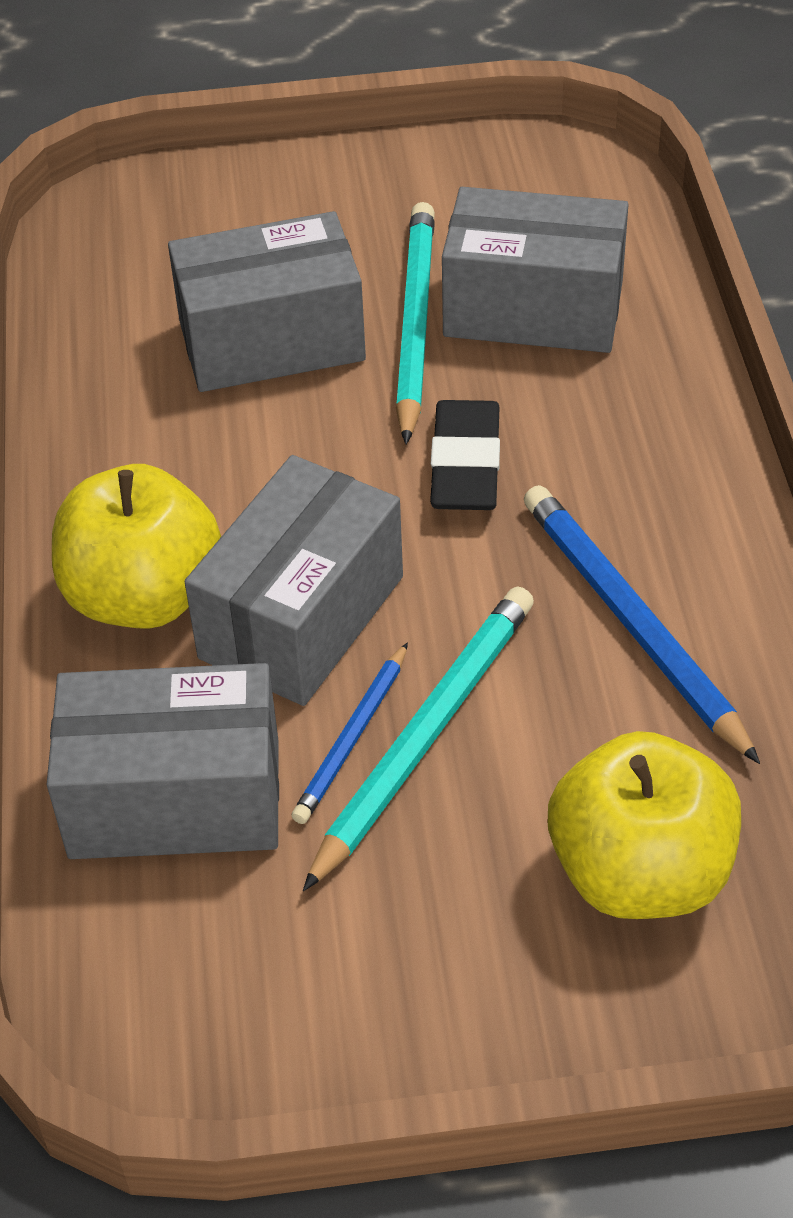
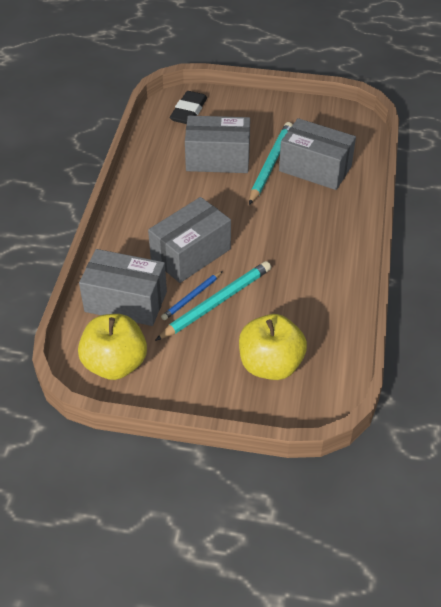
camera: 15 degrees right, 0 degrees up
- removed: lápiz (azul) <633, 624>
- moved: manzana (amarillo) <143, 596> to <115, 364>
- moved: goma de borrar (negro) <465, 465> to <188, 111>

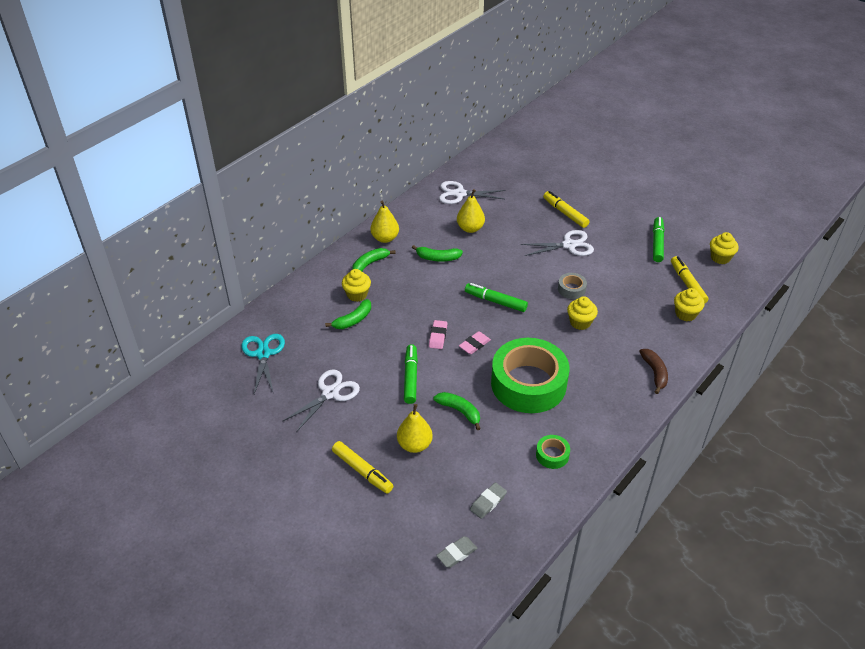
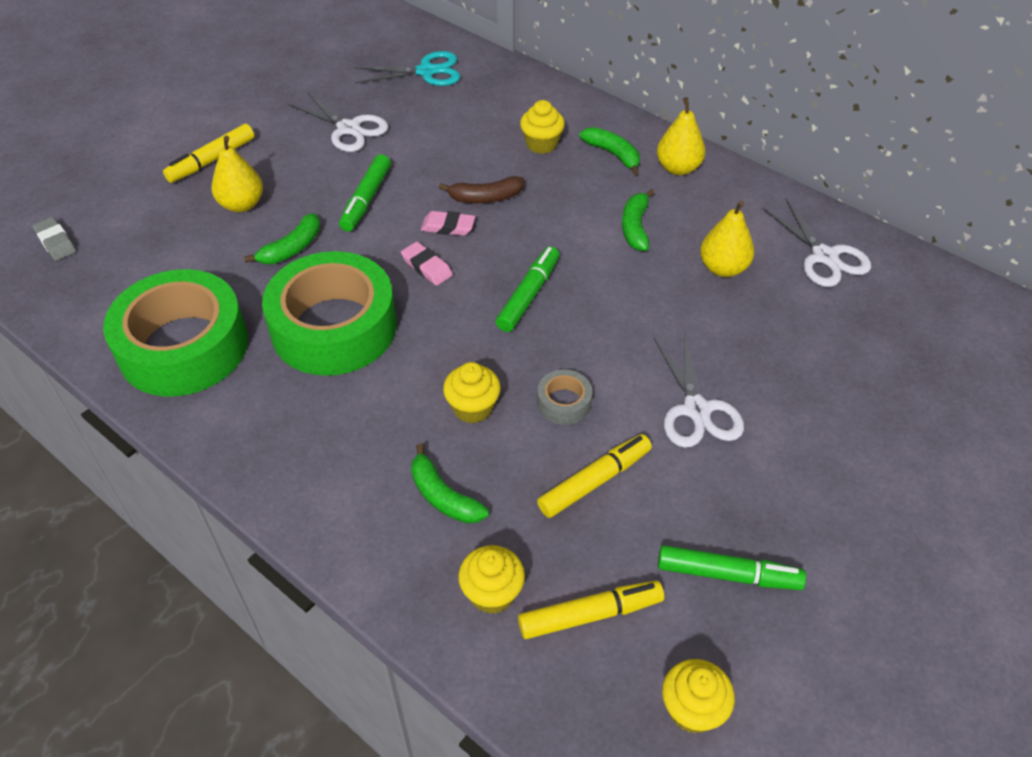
camera: 90 degrees right, 5 degrees up
- removed: goma de borrar (gris) <488, 502>
- moved: plátano (verde) <353, 320> to <443, 496>
- moved: rotulador (amarillo) <565, 213> to <594, 481>
- moved: plátano (marrón) <654, 373> to <486, 198>
- turned: rotulador (verde) <410, 377> = <366, 199> 105 degrees clockwise
- turned: tijeras (blanco) <460, 194> = <824, 256> 150 degrees clockwise
- resized: cinta adhesiva (verde) <552, 455> = <183, 347> x2.45

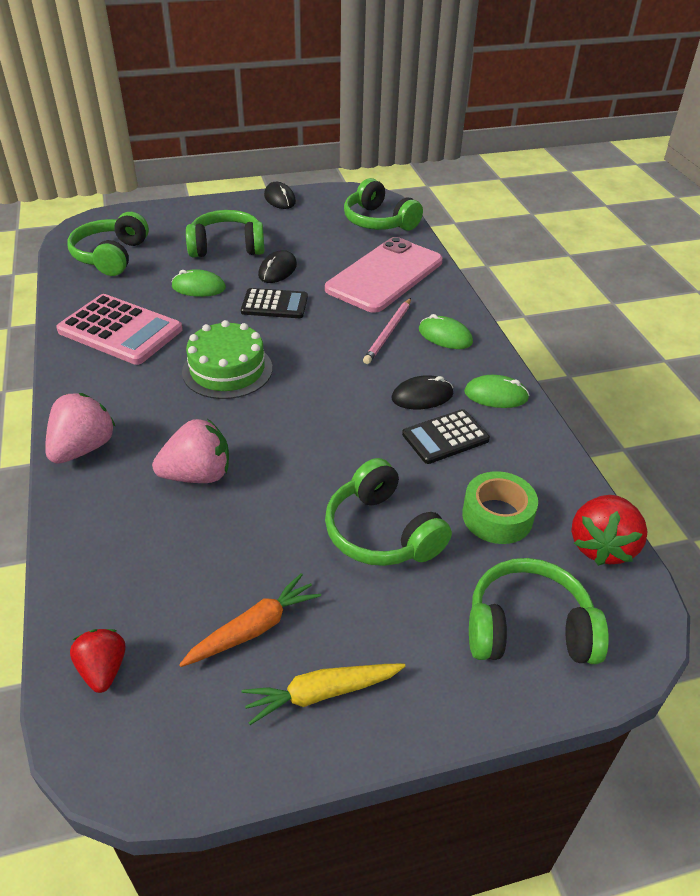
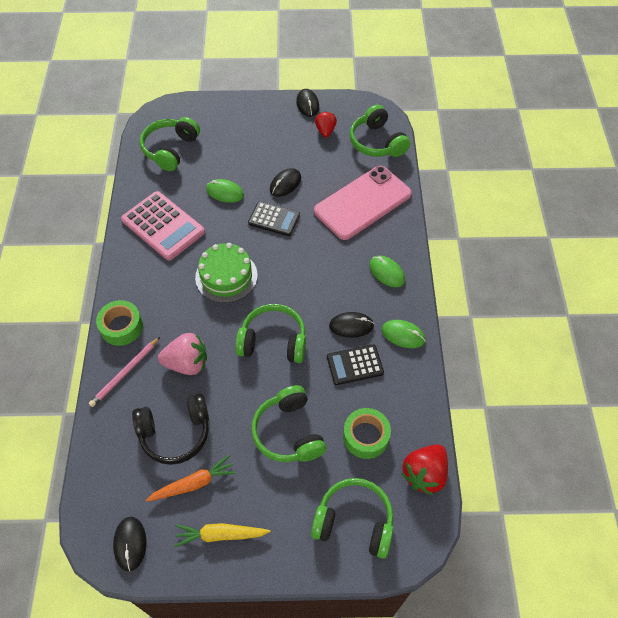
camera: 15 degrees right, 15 degrees up
- added: ratón (negro) <130, 544>
- added: auriculares (negro) <175, 433>
- moved: fresa (rojo) <103, 669> to <325, 131>
- moved: auriculares (verde) <227, 247> to <273, 341>
- moved: lápiz (rosa) <388, 333> to <125, 373>
- replaced: fresa (rosa) <83, 448> to cinta adhesiva (verde) <121, 327>

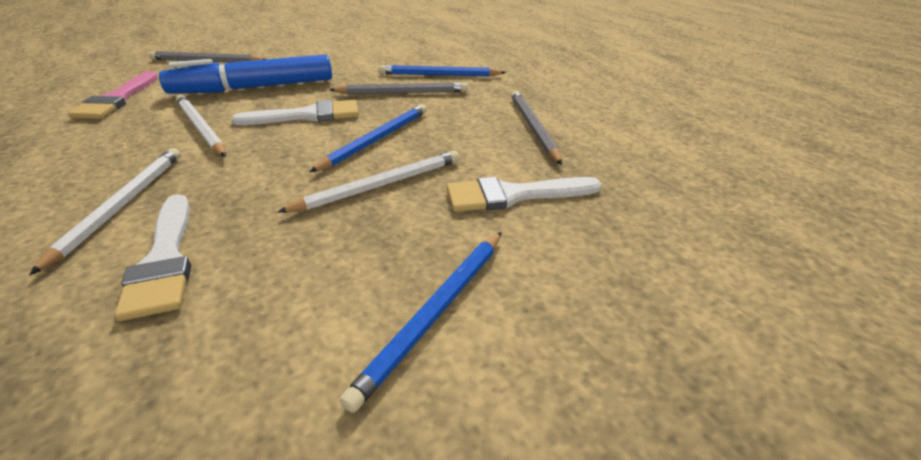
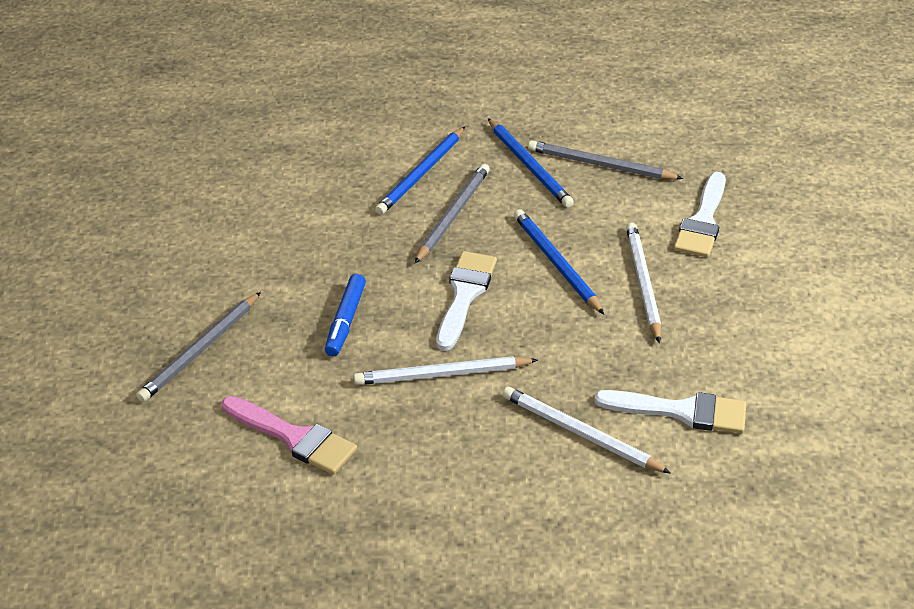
camera: 60 degrees left, 5 degrees up
- moved: lápiz (azul) <435, 313> to <529, 166>
- resized: rotulador (azul) <254, 88> = <345, 321> x0.53

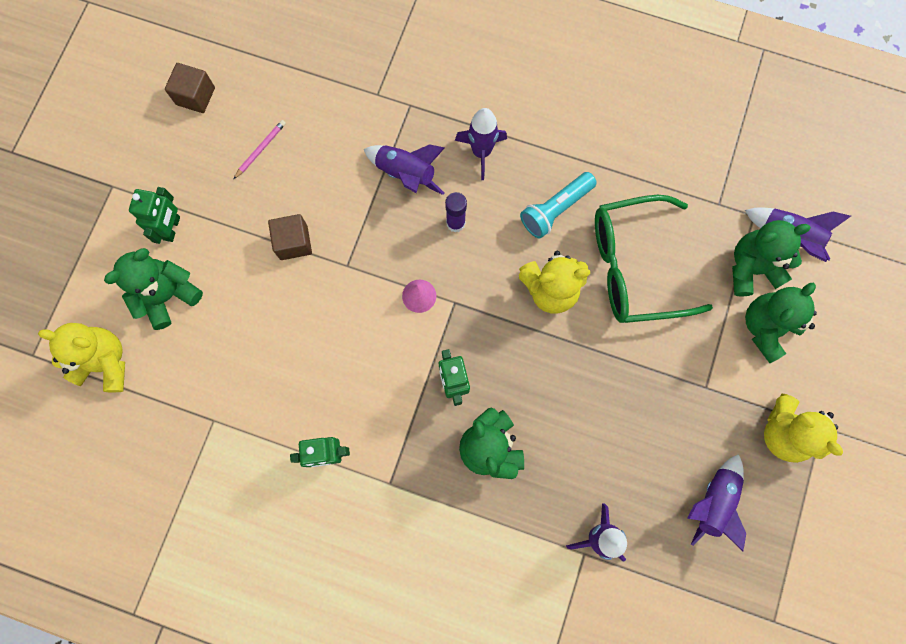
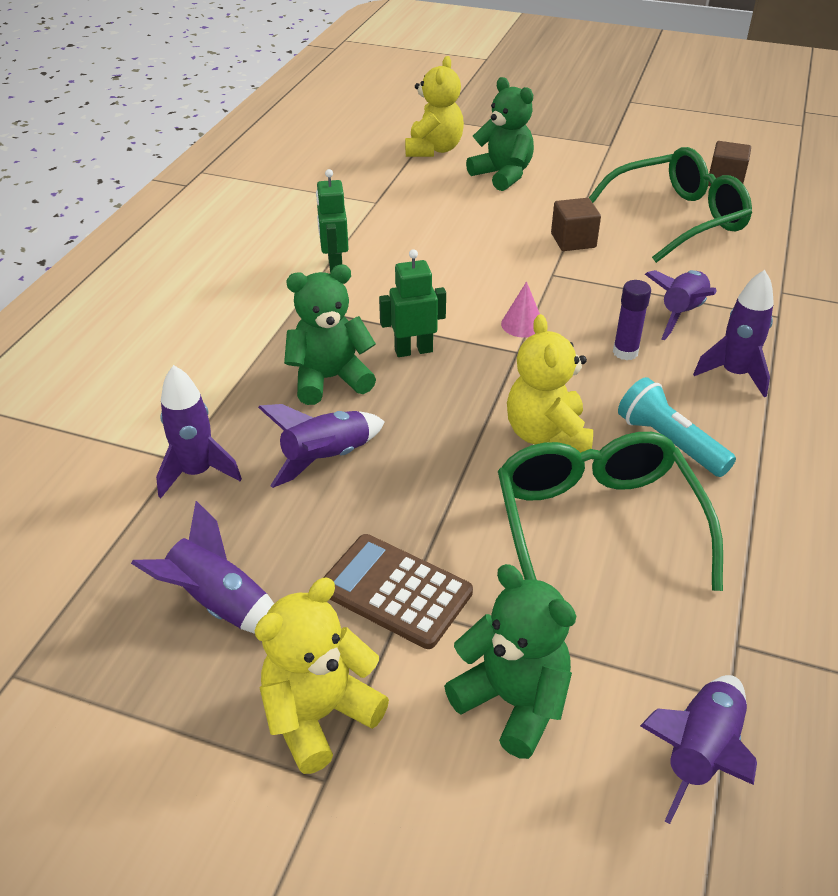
camera: 90 degrees right, 35 degrees down
- removed: robot (verde) <172, 228>
- removed: osito (verde) <751, 268>
- added: cohete (morado) <327, 458>
- added: calculadora (marrón) <395, 591>
- replaced: lápiz (rosa) <260, 149> to gafas (verde) <677, 218>

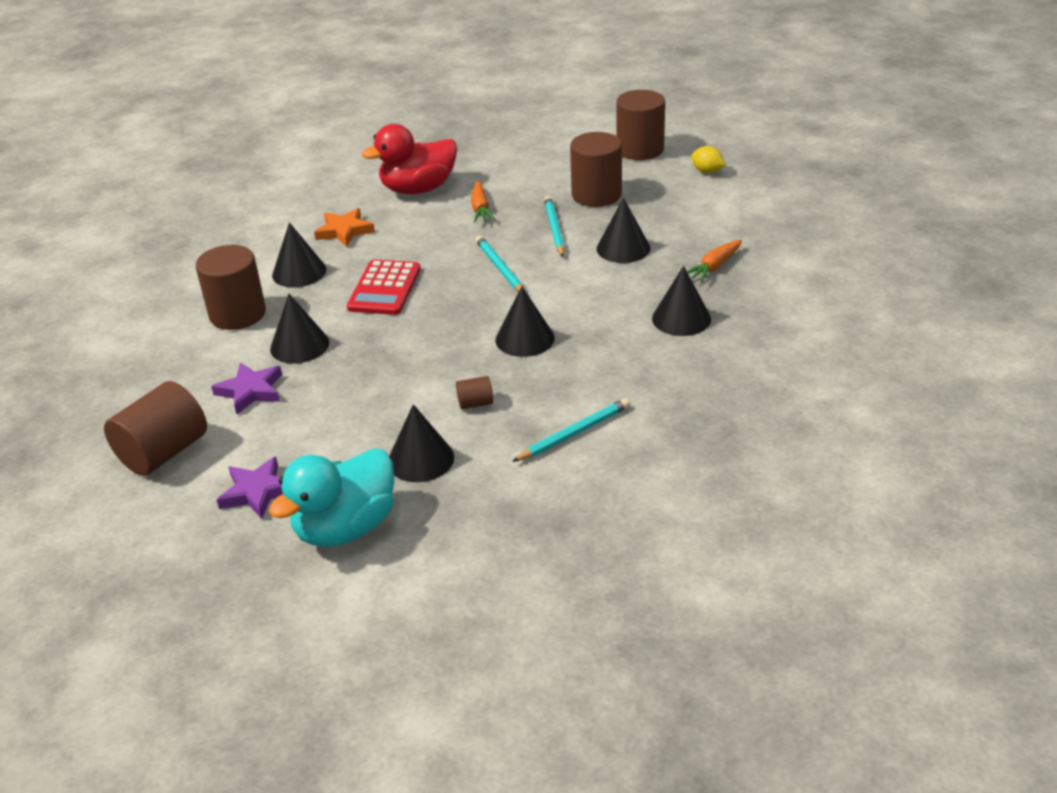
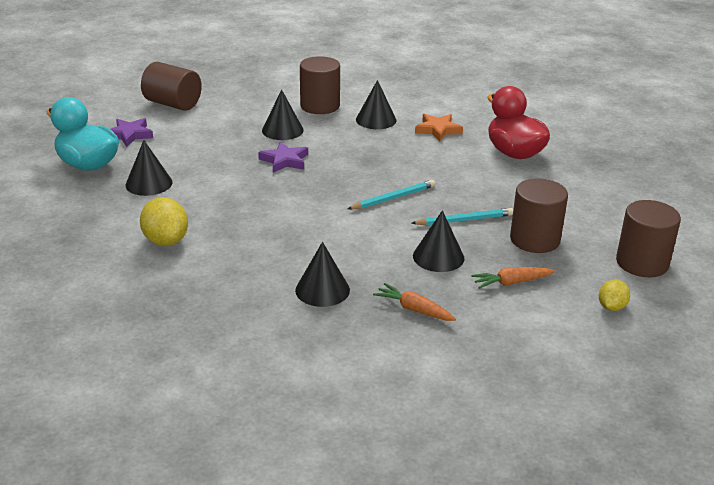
camera: 80 degrees right, 5 degrees down
- removed: calculadora (rojo) <385, 288>
- removed: cilindro (marrón) <475, 403>
- removed: cono (negro) <525, 339>
- moved: estrella (morado) <251, 391> to <285, 161>
- moved: zanahoria (naranja) <480, 208> to <511, 283>
- replaced: lápiz (turquesa) <574, 433> to limón (amarillo) <166, 241>

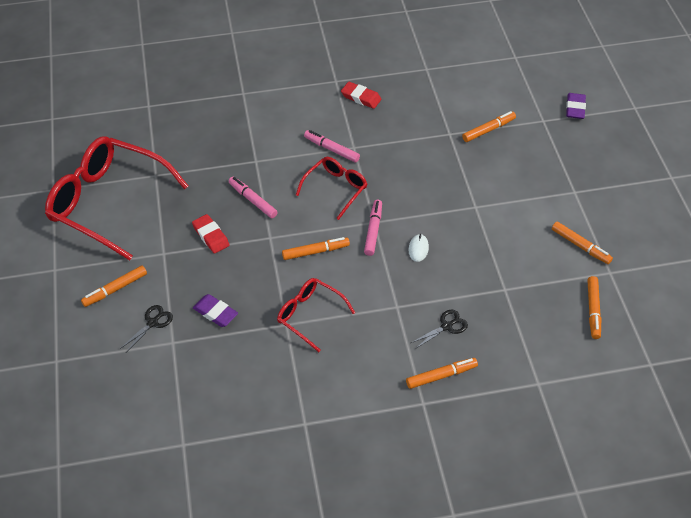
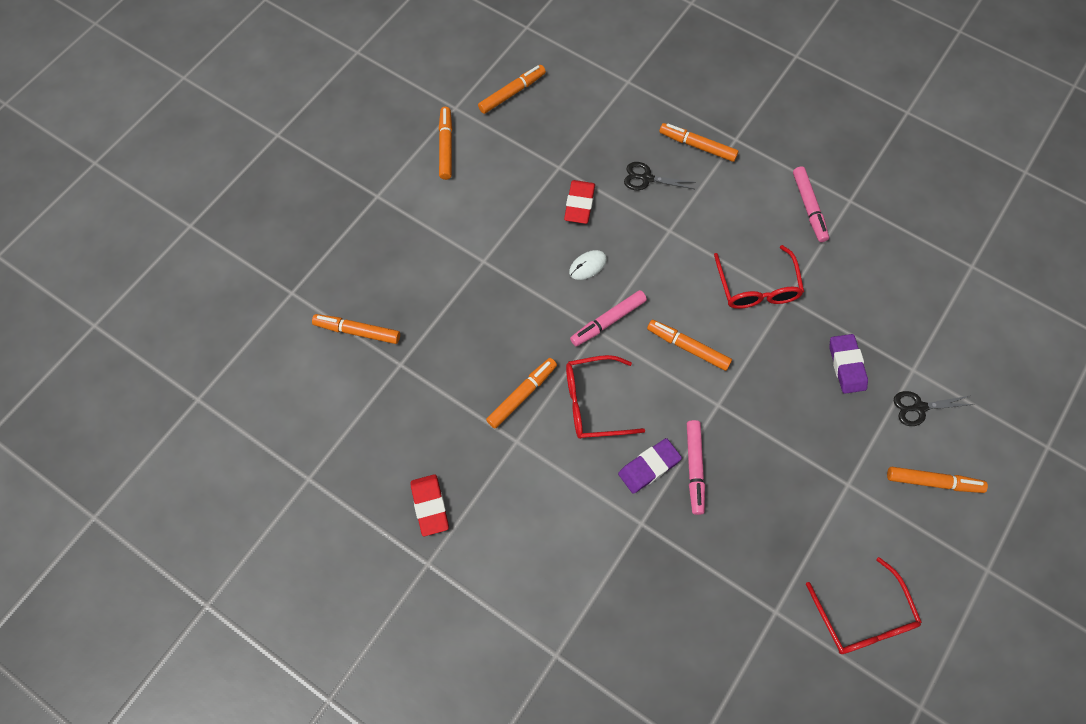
camera: 135 degrees left, 15 degrees up
- added: rotulador (naranja) <522, 395>
- moved: goma de borrar (rojo) <211, 236> to <579, 204>
- moved: rotulador (rosa) <331, 149> to <809, 207>
- moved: goma de borrar (morado) <575, 108> to <649, 467>
- resized: gafas (rojo) <109, 203> = <863, 616> x0.51

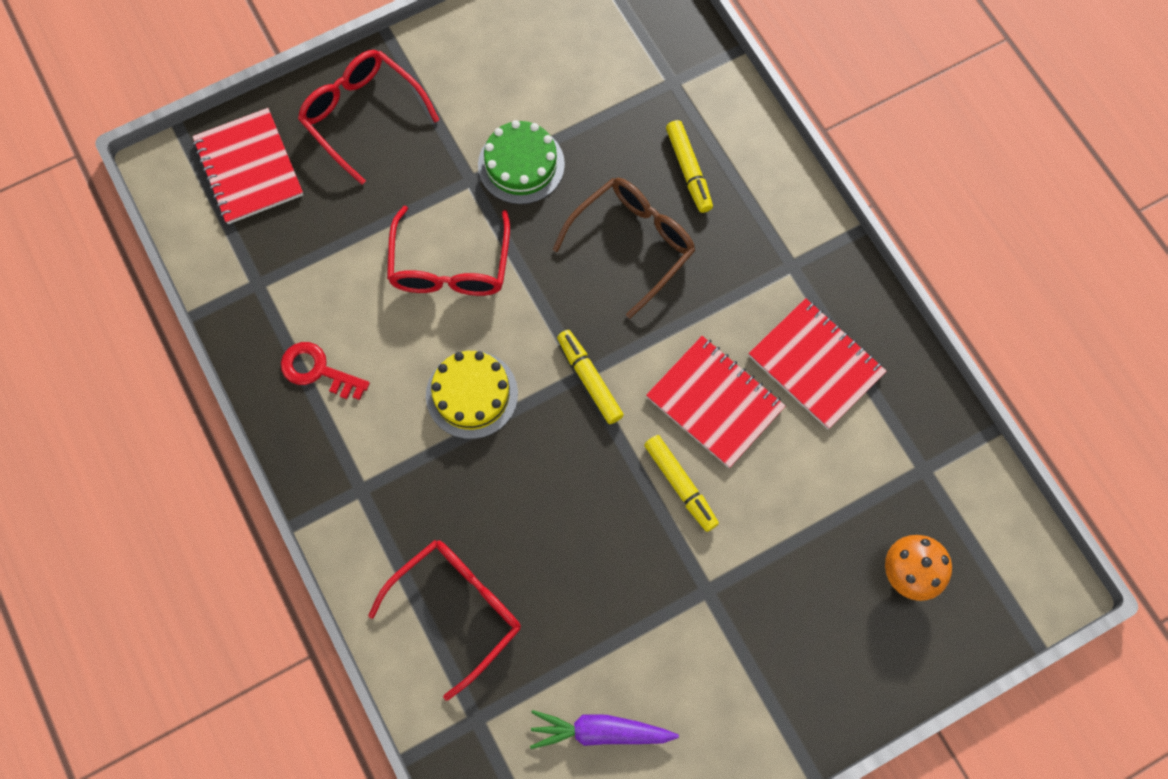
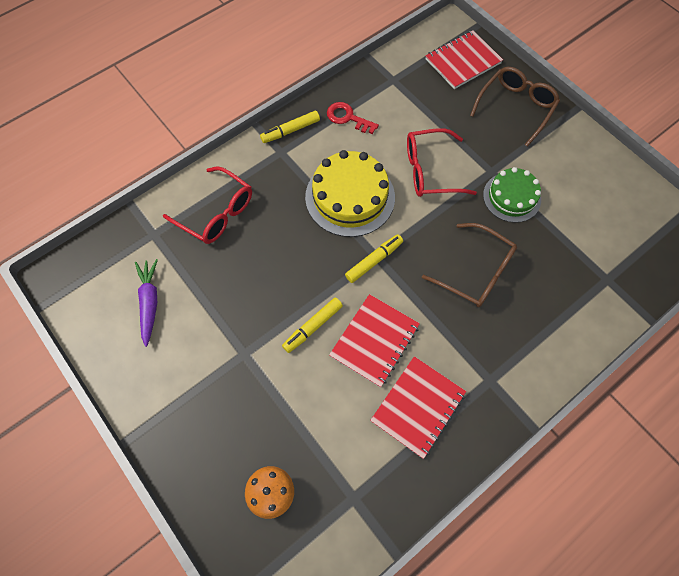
camera: 80 degrees right, 5 degrees down
- moved: rotulador (amarillo) <688, 170> to <291, 130>
- recoloured: gafas (rojo) <362, 115> to gafas (marrón) <516, 107>
- turned: llave (rojo) <318, 371> = <348, 118> 75 degrees counterclockwise
- resized: tarta (amarillo) <472, 394> = <350, 197> x1.56

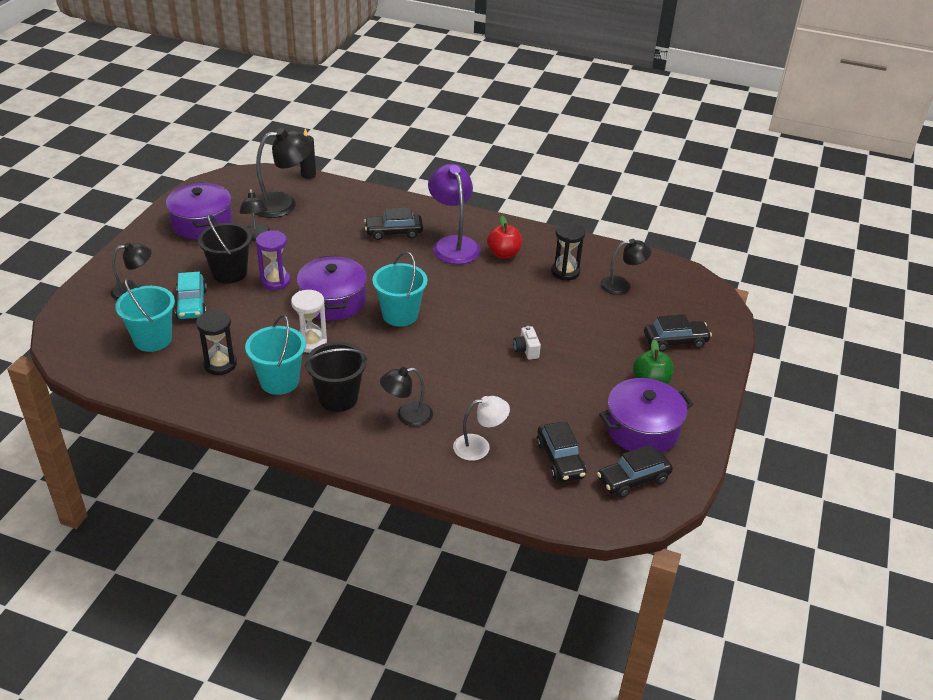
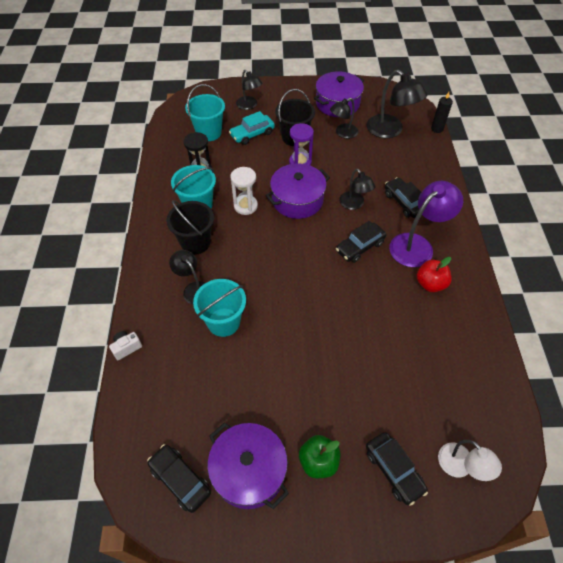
camera: 70 degrees right, 15 degrees up
- removed: reloj de arena (negro) <565, 272>
- moved: balde (turquesa) <400, 315> to <223, 322>
- moved: lámpara (blanco) <479, 446> to <460, 466>
- moved: cámara (blanco) <526, 350> to <126, 347>
- moved: coche (negro) <560, 459> to <360, 247>
- moved: lámpara (negro) <622, 285> to <354, 204>

